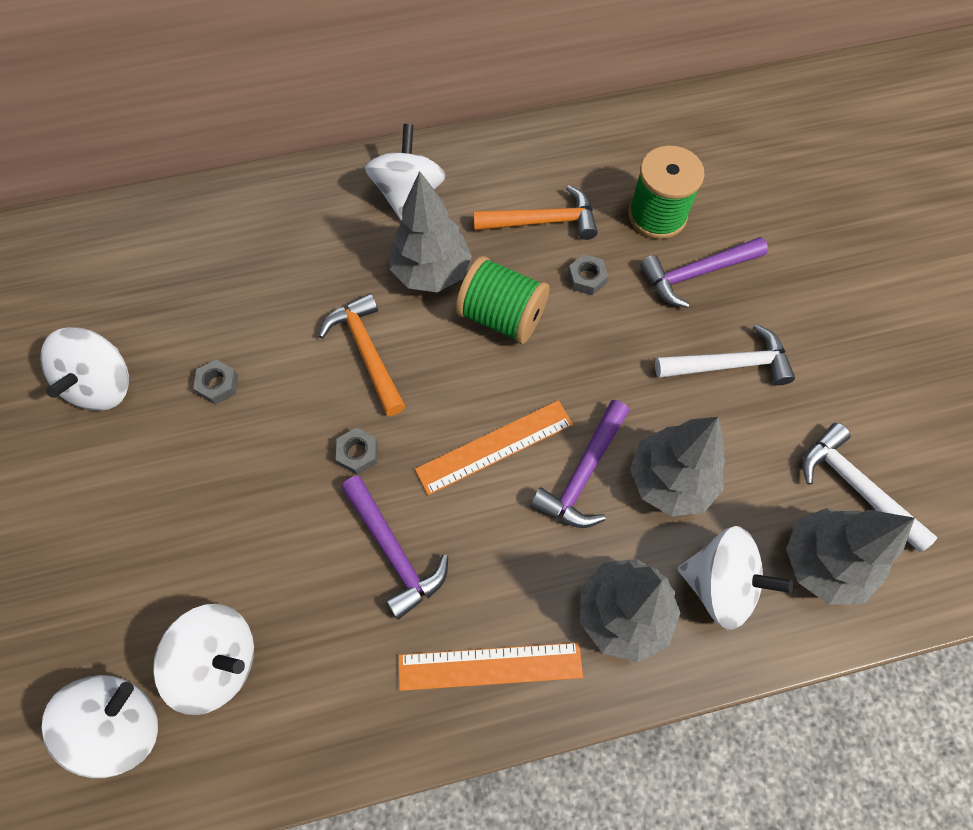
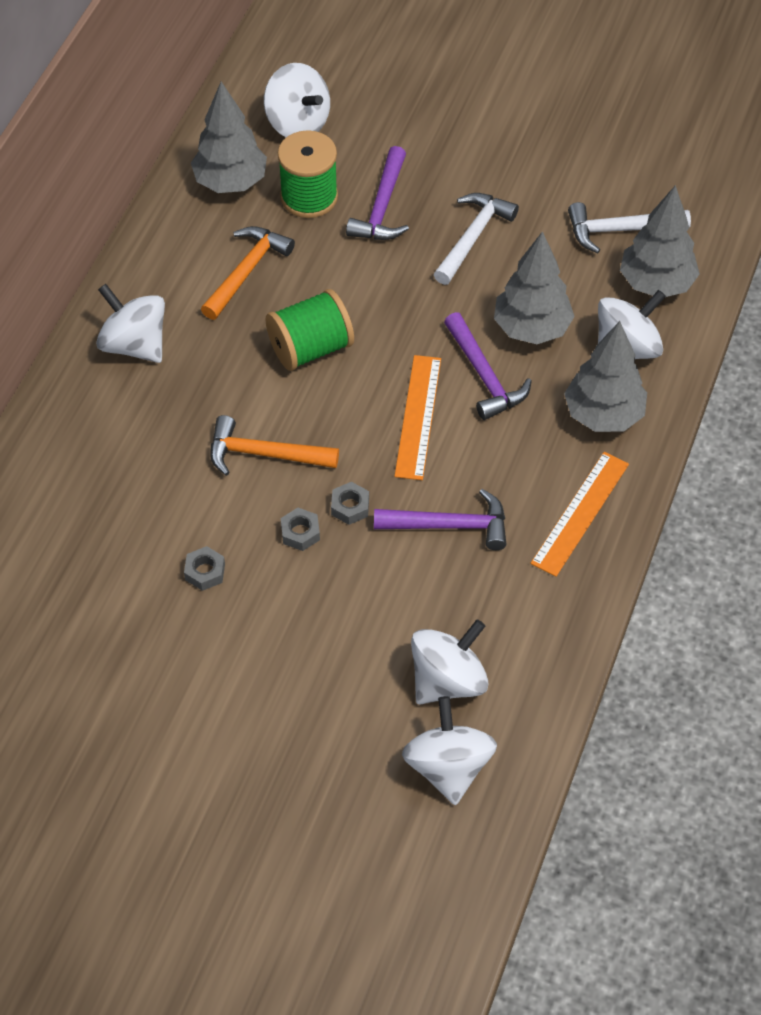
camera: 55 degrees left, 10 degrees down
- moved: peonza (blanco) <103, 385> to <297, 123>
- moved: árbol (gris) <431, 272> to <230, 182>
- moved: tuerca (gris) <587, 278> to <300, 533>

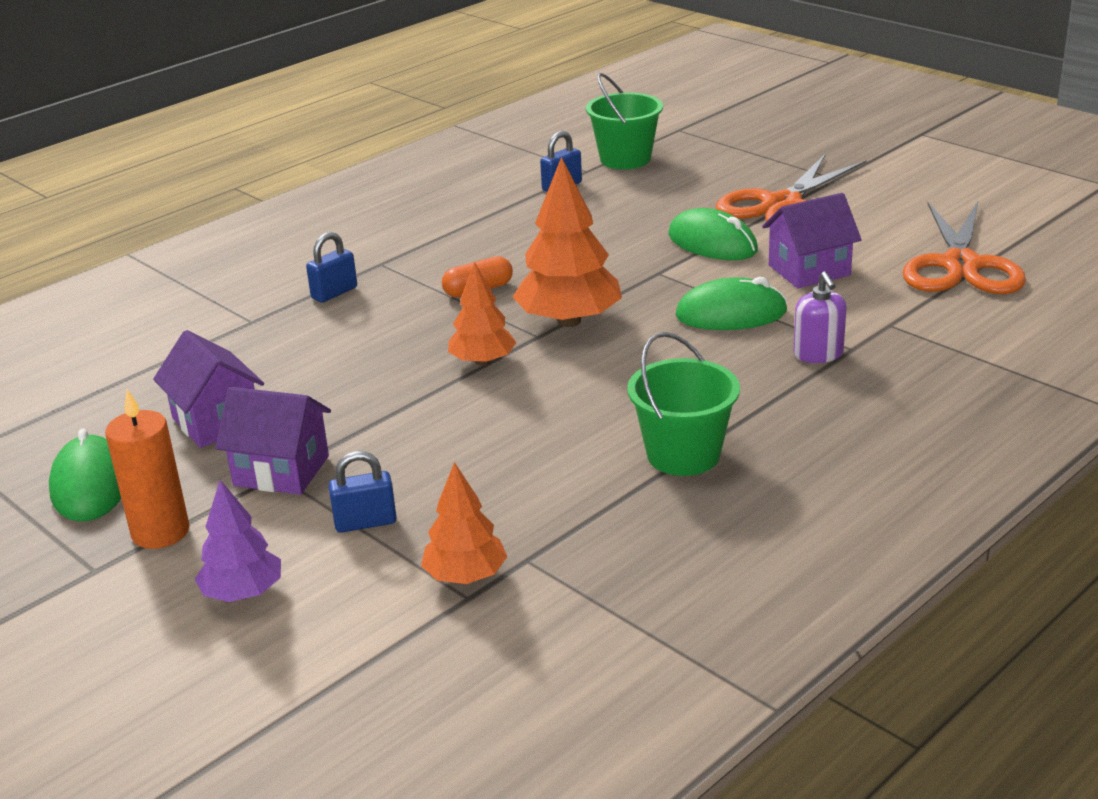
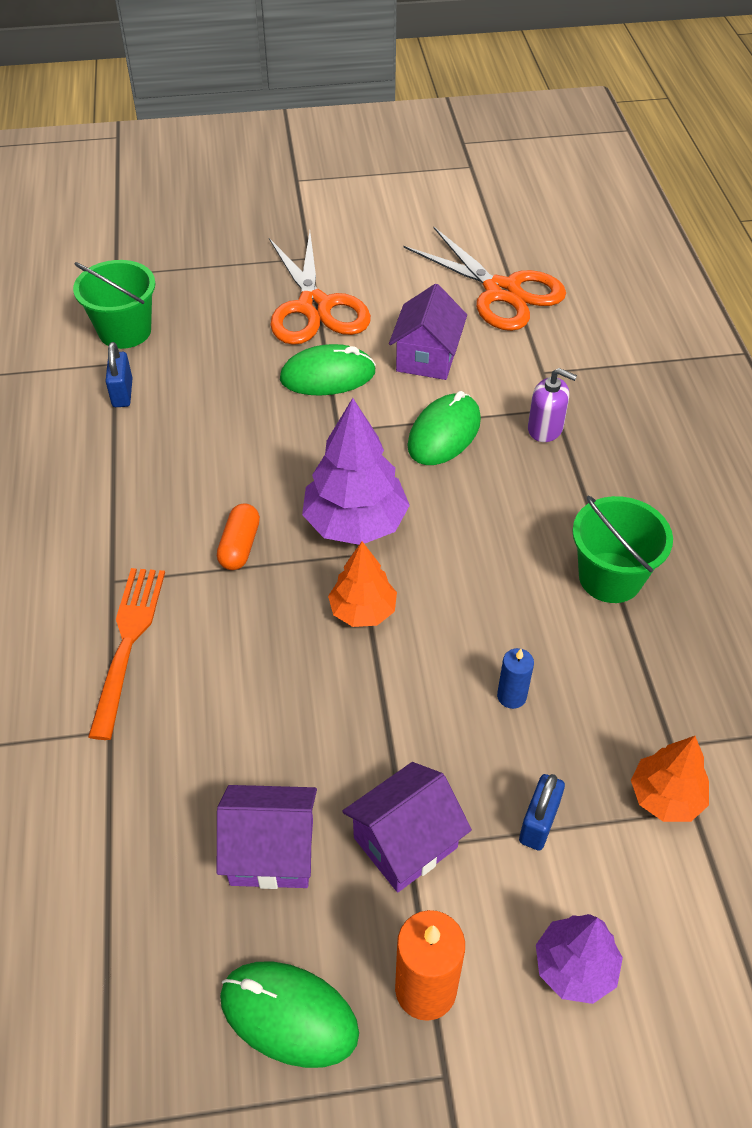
camera: 55 degrees left, 20 degrees up
- added: vela (azul) <511, 696>
- replaced: candado (azul) <334, 293> to tenedor (naranja) <128, 642>
- recoloured: árbol (naranja) <569, 321> to árbol (morado) <355, 523>

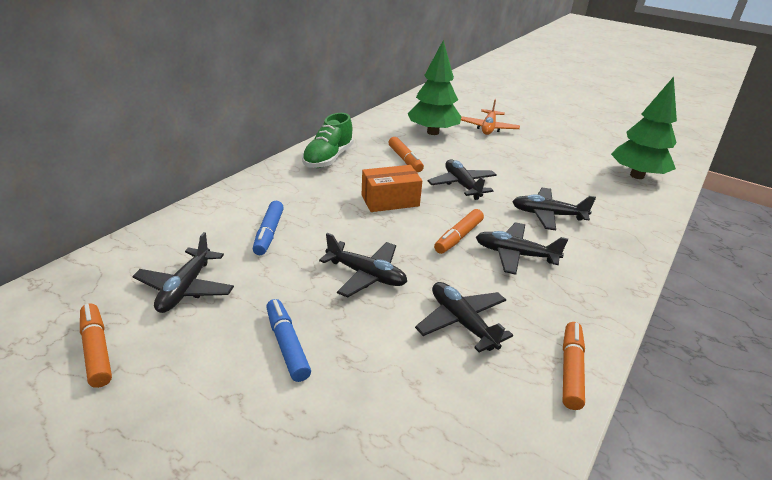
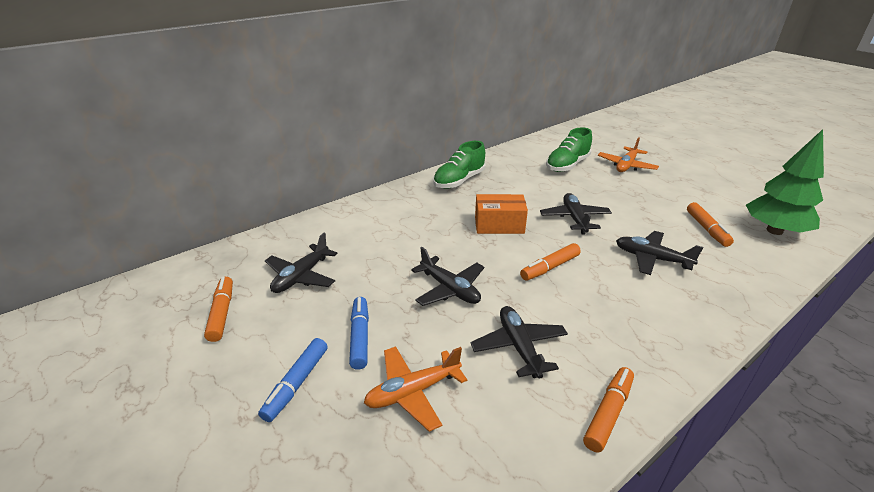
camera: 20 degrees right, 0 degrees up
- removed: avión (negro) <515, 254>
- added: avión (naranja) <413, 392>
- moved: rotulador (azul) <269, 233> to <296, 384>
- moved: rotulador (naranja) <405, 159> to <707, 229>
- replaced: árbol (verde) <433, 132> to zapato (verde) <567, 165>

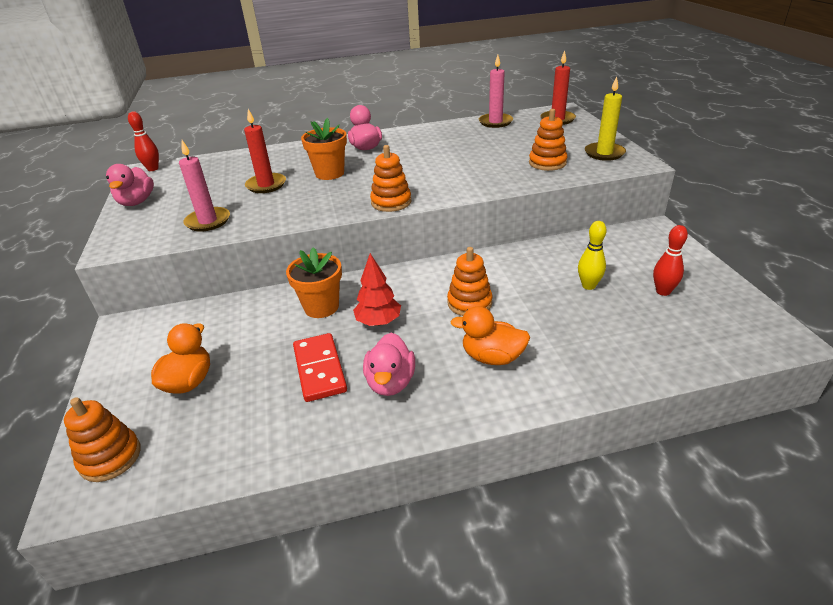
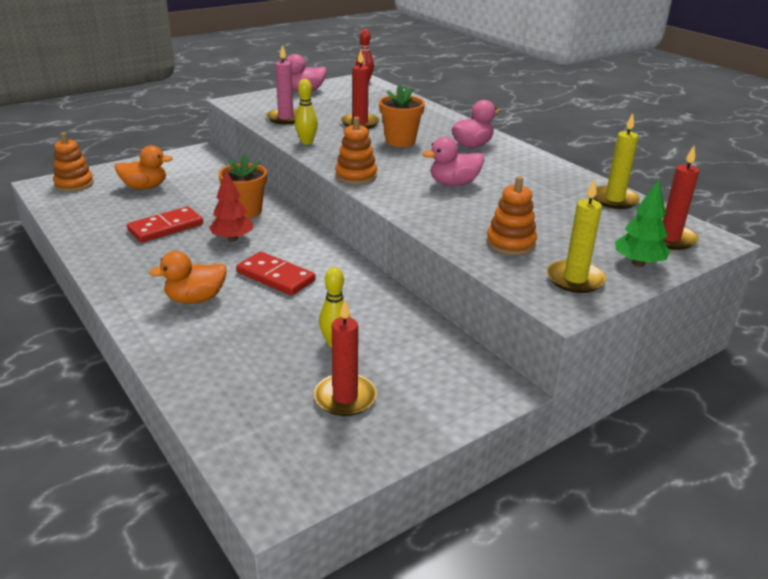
camera: 65 degrees right, 5 degrees down
- added: bolo (amarillo) <306, 142>
- added: árbol (verde) <638, 263>
- moved: pato (rosa) <390, 382> to <454, 183>
- replaced: juguete apilable (naranja) <469, 303> to ficha de dominó (rojo) <276, 276>
- replaced: bolo (rojo) <663, 291> to vela (rojo) <345, 397>
- recoloured: vela (rosa) <495, 122> to vela (amarillo) <614, 200>
- turned: pato (naranja) <492, 357> = <195, 299> 105 degrees counterclockwise

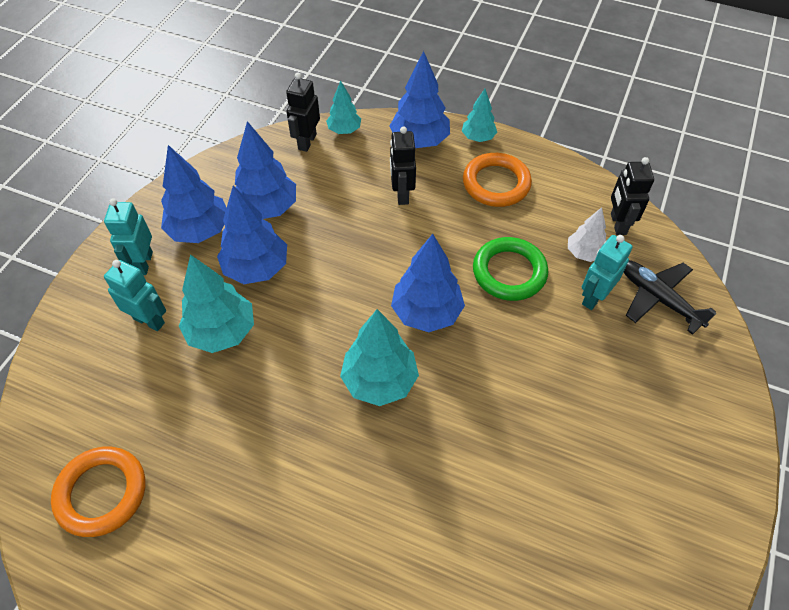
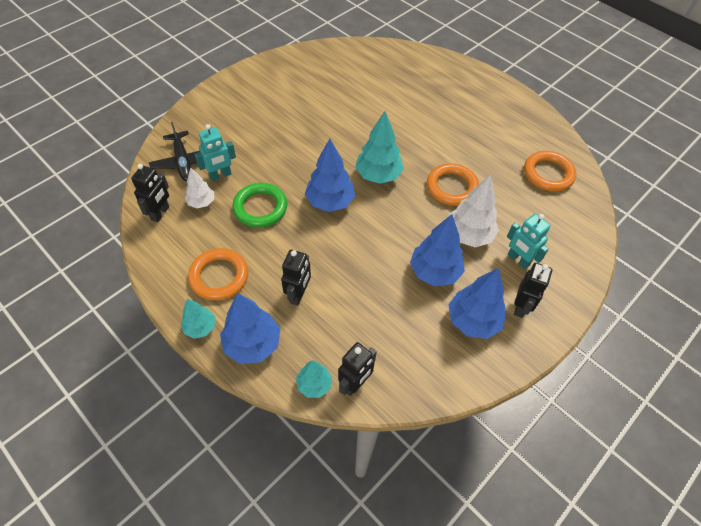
camera: 160 degrees left, 0 degrees up
- removed: árbol (azul) <267, 208>
- added: anillo (naranja) <452, 187>
- recoloured: robot (turquesa) <143, 263> to robot (negro) <521, 307>
- recoloured: árbol (turquesa) <222, 332> to árbol (blanco) <468, 235>

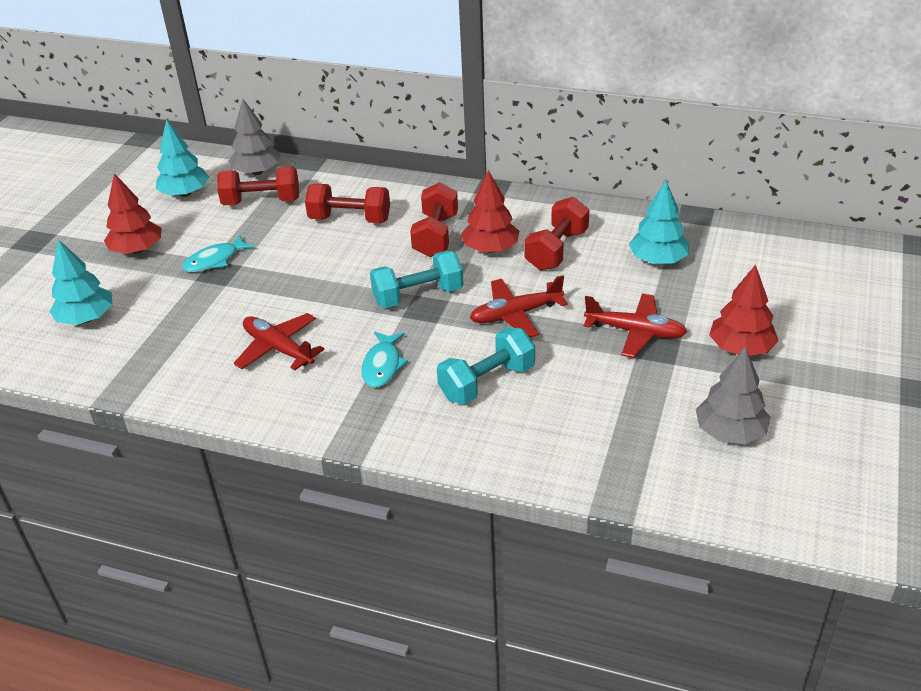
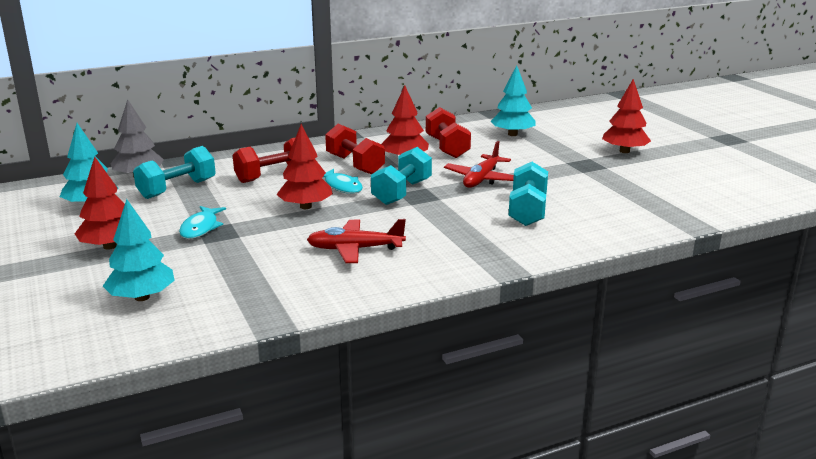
camera: 45 degrees left, 15 degrees down
- removed: avión (rojo) <635, 332>
- removed: árbol (gris) <730, 432>
- added: árbol (rojo) <305, 206>
- moved: pez (turquesa) <382, 365> to <342, 186>
- recoloured: mancuerna (rojo) <261, 202> to mancuerna (turquesa) <177, 189>

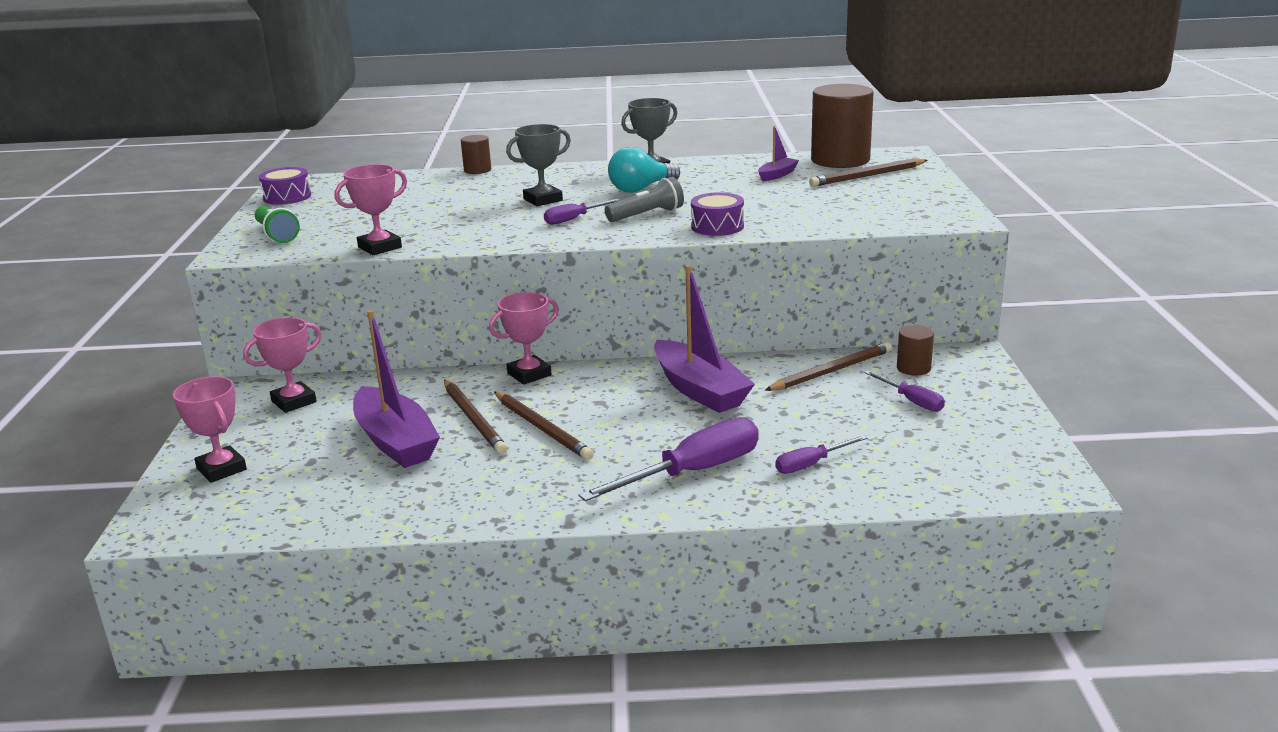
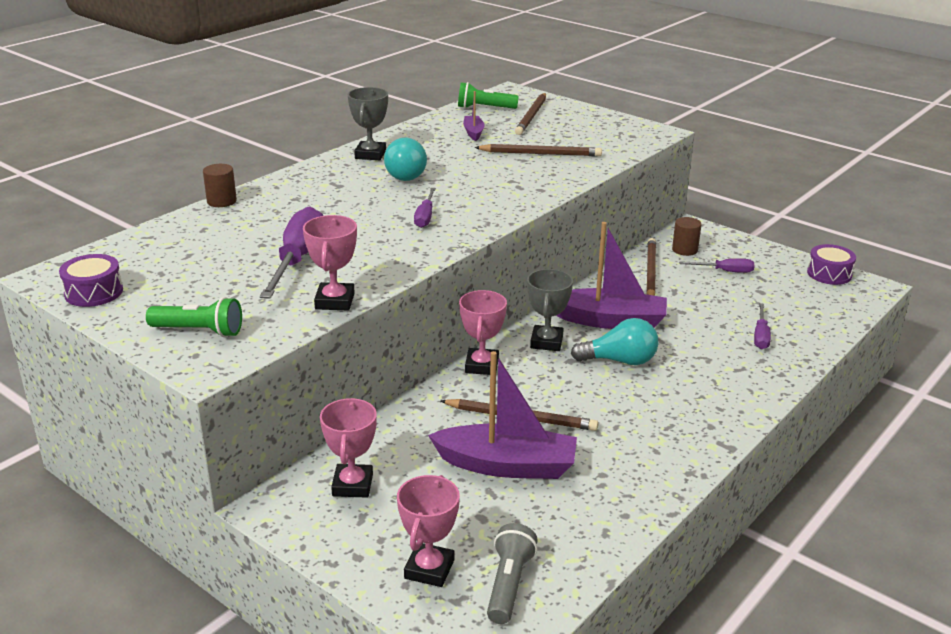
camera: 50 degrees left, 5 degrees up
- added: bombilla (turquesa) <619, 361>
- moved: lápiz (marrón) <542, 428> to <540, 153>
- moved: trofeo (gris) <543, 200> to <546, 342>
- moved: destornillador (morado) <693, 472> to <297, 259>
- moved: lámpara de mano (gris) <647, 215> to <509, 584>
- moved: tambor (morado) <717, 226> to <829, 274>
- replaced: cilindro (marrón) <840, 160> to lámpara de mano (verde) <484, 108>
- turned: trofeo (rosa) <221, 469> = <429, 569> 75 degrees counterclockwise

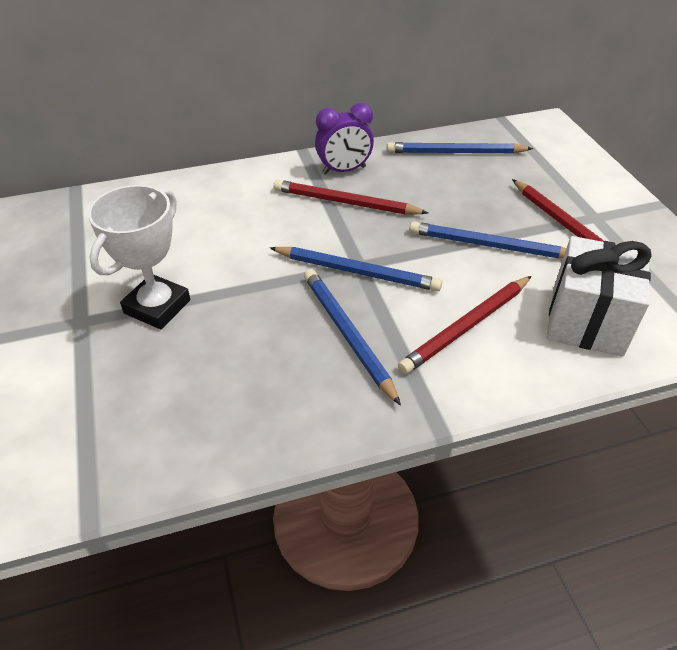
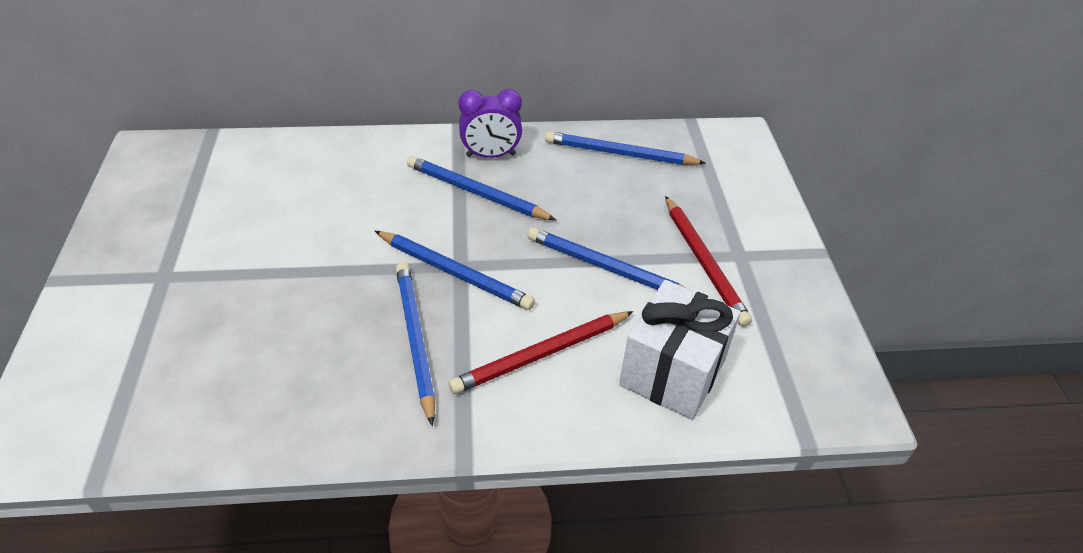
camera: 10 degrees right, 0 degrees up
- removed: trofeo (blanco) <157, 306>
- recoloured: lápiz (rojo) <346, 202> to lápiz (azul) <477, 192>

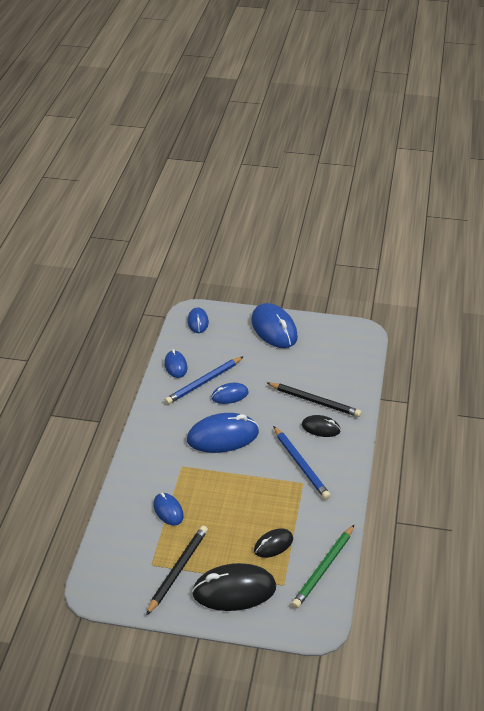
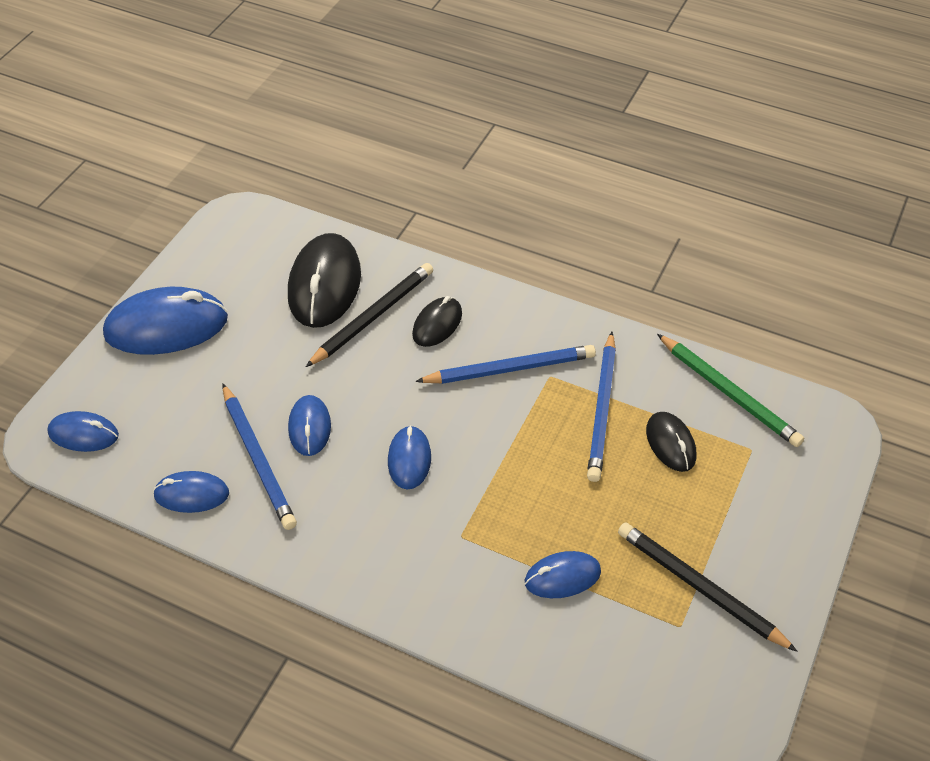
camera: 75 degrees left, 10 degrees up
- added: lápiz (azul) <602, 409>
- moved: ratón (negro) <234, 590> to <324, 285>
- resized: ratón (azul) <223, 436> = <409, 459> x0.55

